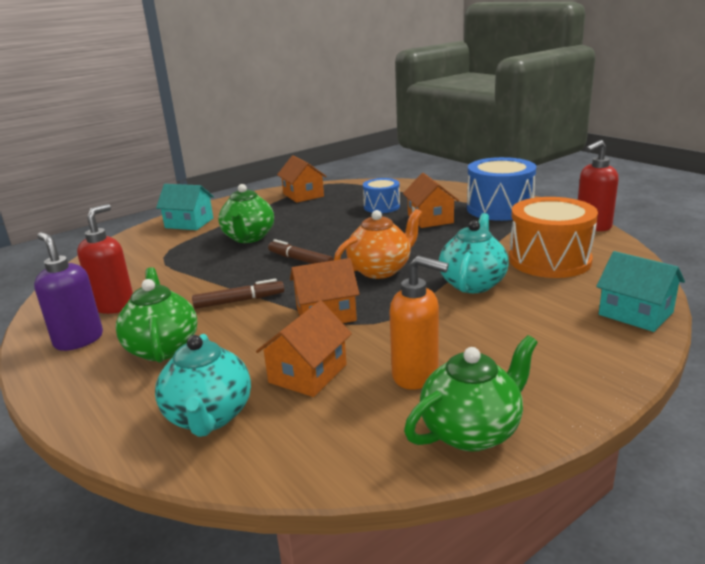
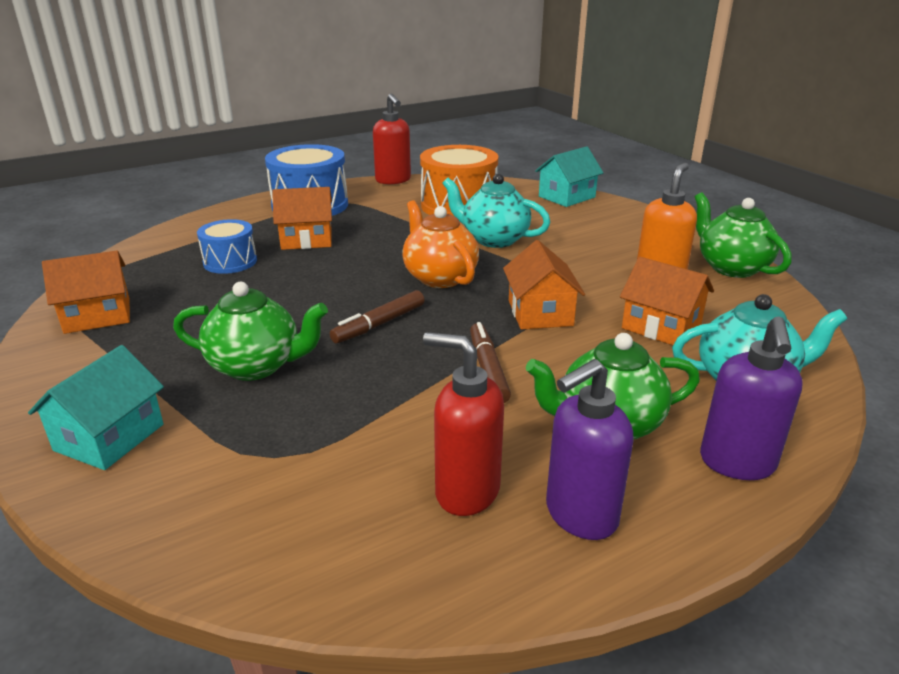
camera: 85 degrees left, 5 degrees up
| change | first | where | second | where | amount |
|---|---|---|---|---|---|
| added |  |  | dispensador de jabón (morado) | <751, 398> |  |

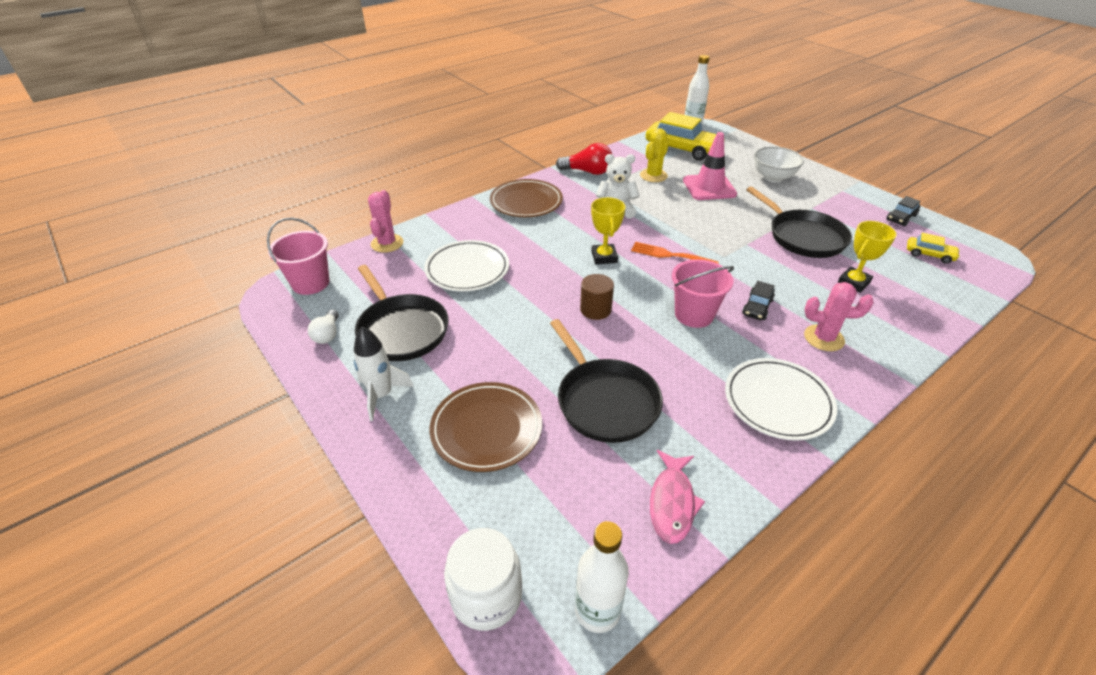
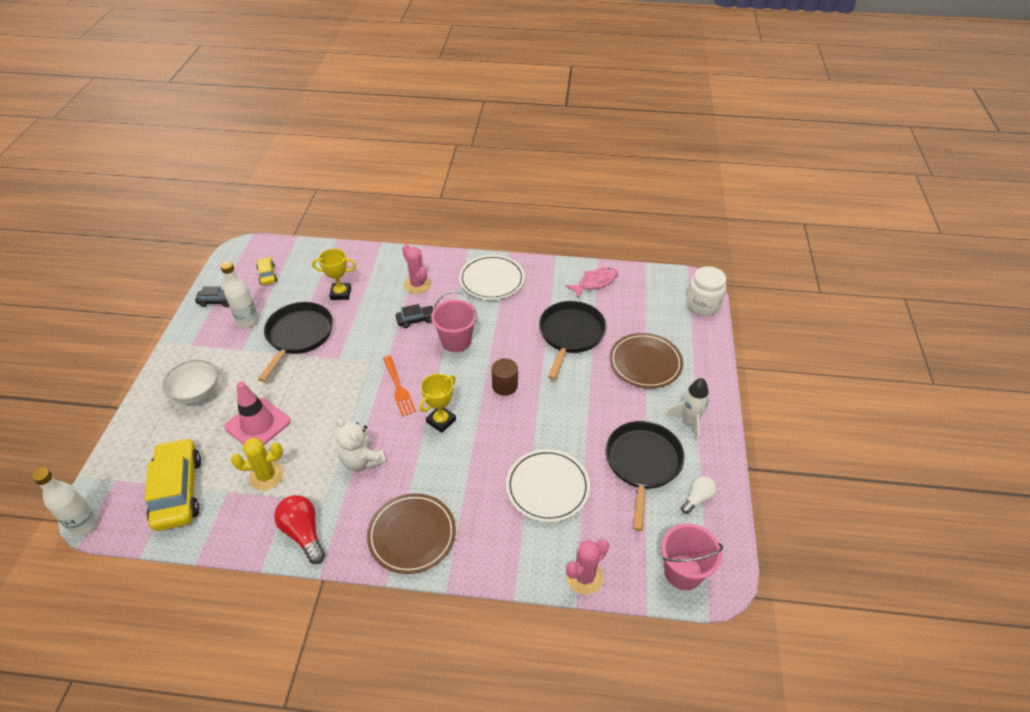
camera: 135 degrees left, 5 degrees up
| change | first | where | second | where | amount |
|---|---|---|---|---|---|
| moved | botella (blanco) | <602, 577> |  | <239, 294> |  |

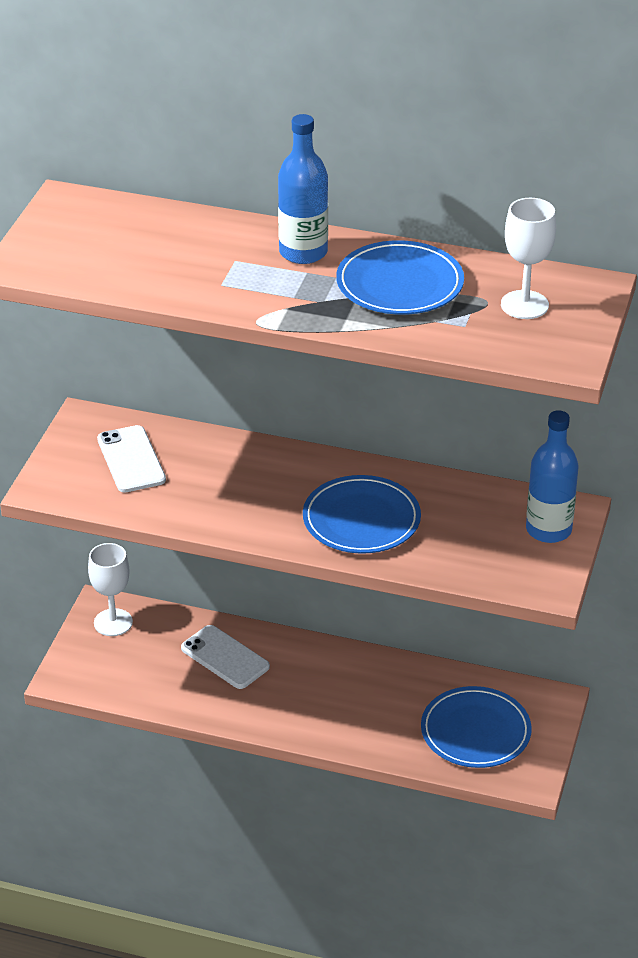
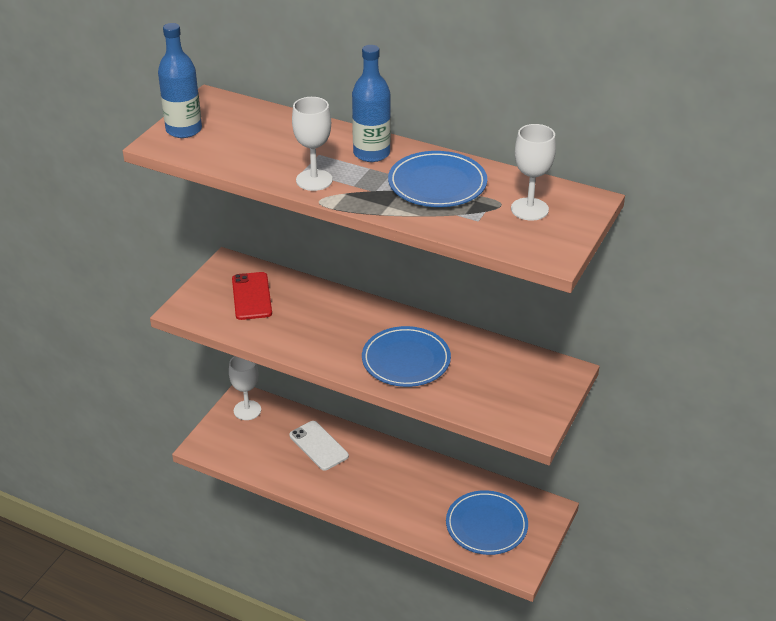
camera: 10 degrees right, 0 degrees up
| change | first | where | second | where | amount |
|---|---|---|---|---|---|
| moved | botella (azul) | <552, 476> |  | <180, 80> |  |
| recoloured | móvil (blanco) | <131, 459> | móvil (rojo) | <252, 296> |  |
| added |  |  | copa (blanco) | <312, 144> |  |

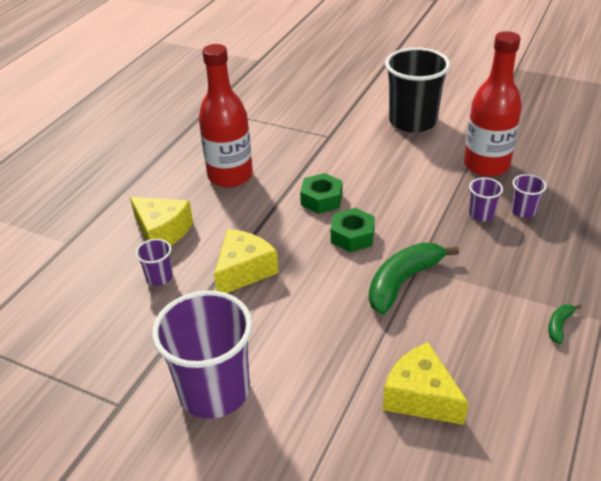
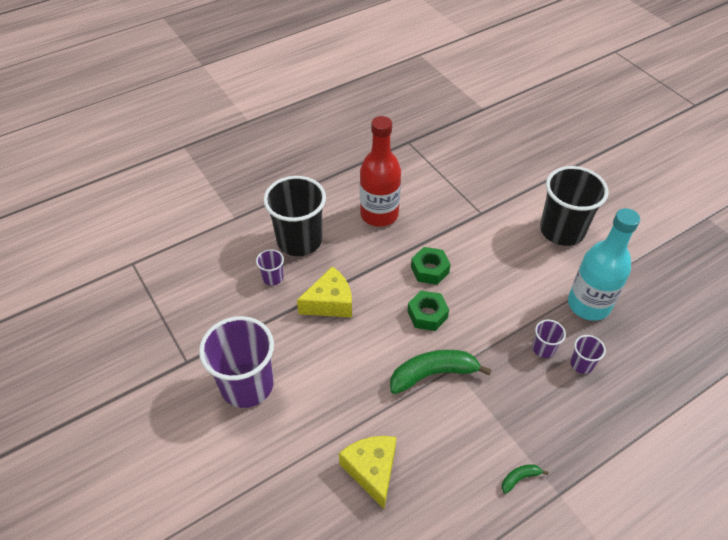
camera: 30 degrees right, 10 degrees up
| change | first | where | second | where | amount |
|---|---|---|---|---|---|
| replaced | queso (amarillo) | <161, 221> | vaso (negro) | <294, 216> |  |
| recoloured | botella (rojo) | <493, 104> | botella (turquesa) | <604, 264> |  |

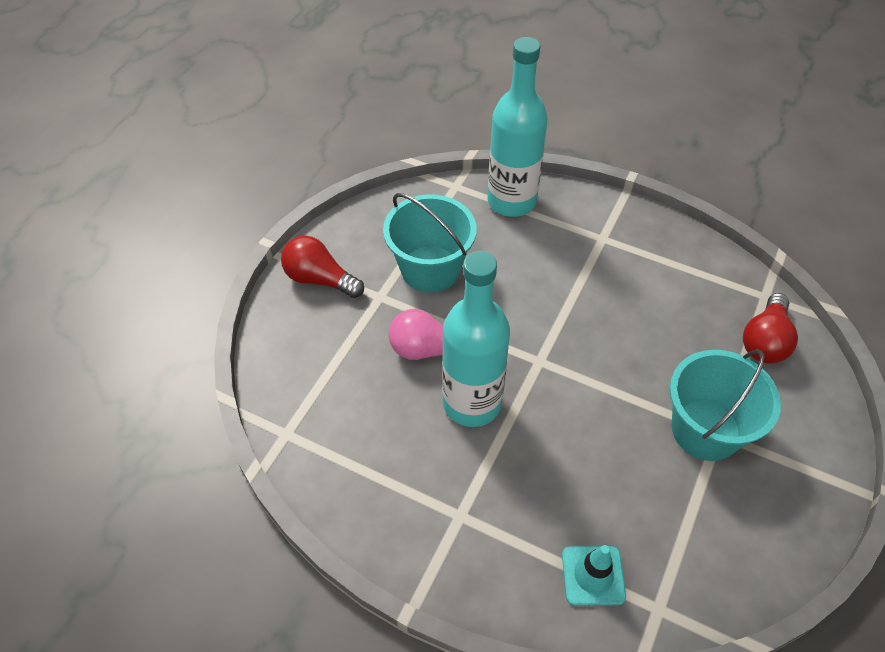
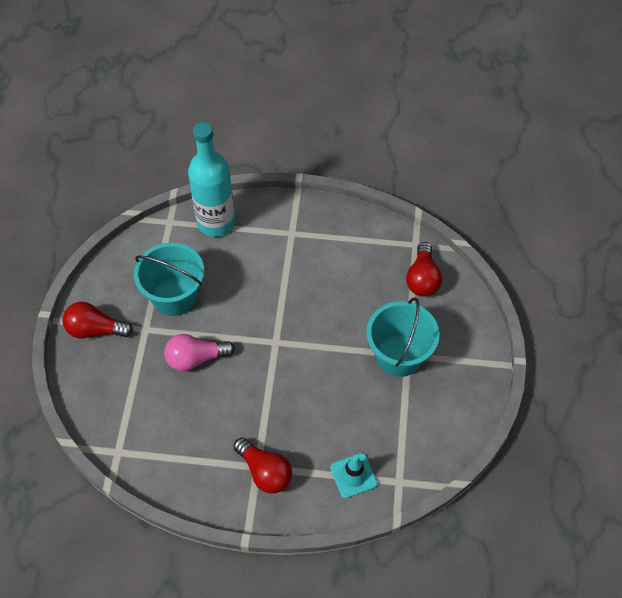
camera: 20 degrees left, 5 degrees up
| change | first | where | second | where | amount |
|---|---|---|---|---|---|
| added |  |  | bombilla (rojo) | <262, 465> |  |
| removed | botella (turquesa) | <476, 339> |  |  |  |

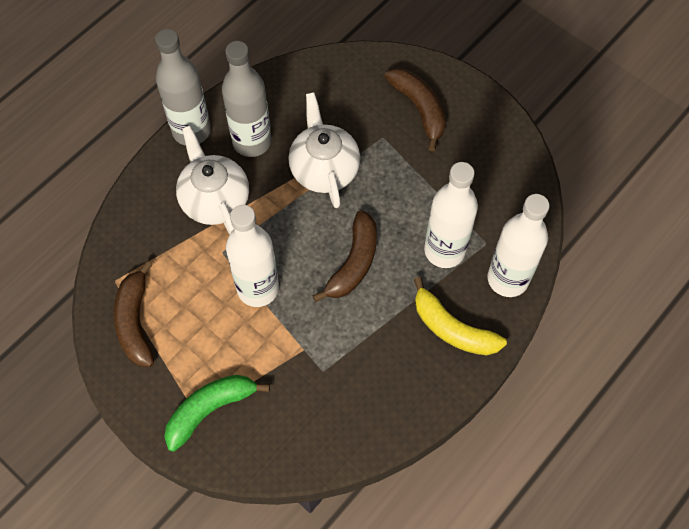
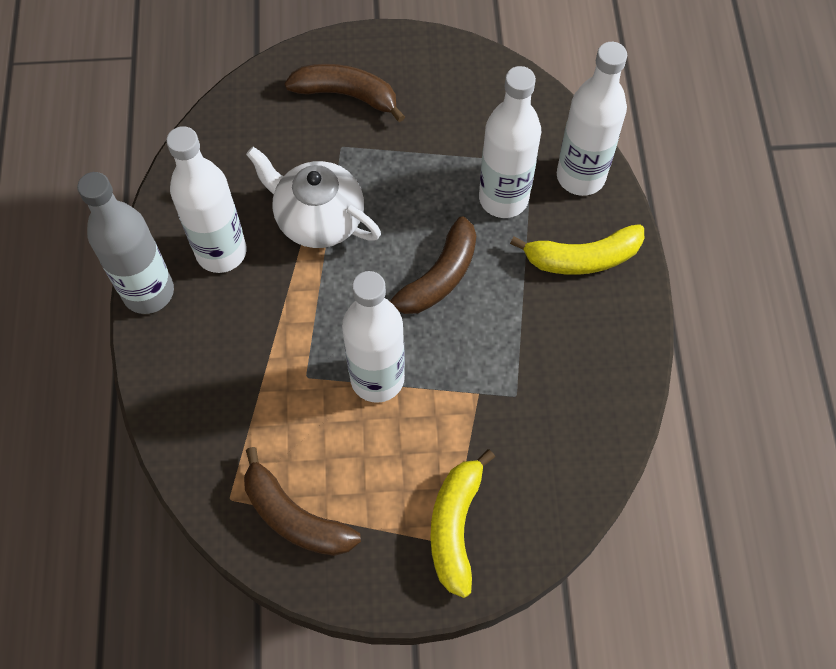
camera: 45 degrees left, 0 degrees up
| change | first | where | second | where | amount |
|---|---|---|---|---|---|
| recoloured | botella (gris) | <246, 99> | botella (blanco) | <206, 199> |  |
| turned | plátano (marrón) | <344, 256> |  | <433, 265> | 60 degrees clockwise |
| recoloured | plátano (verde) | <217, 413> | plátano (amarillo) | <462, 523> |  |
| removed | tetera (blanco) | <212, 179> |  |  |  |

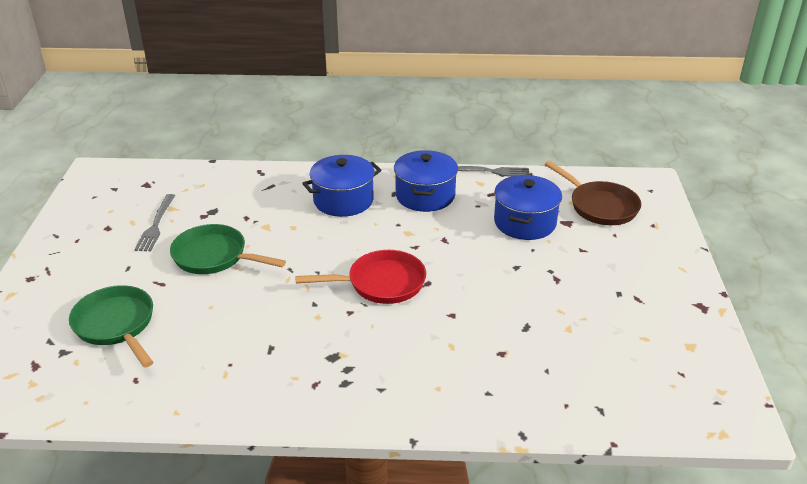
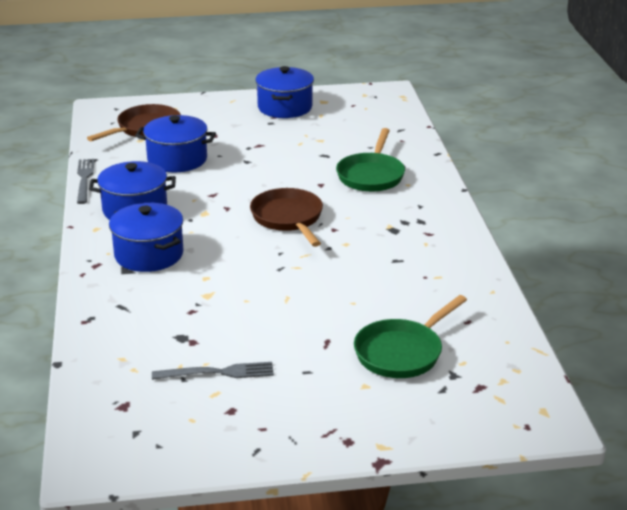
camera: 100 degrees left, 5 degrees down
| change | first | where | second | where | amount |
|---|---|---|---|---|---|
| recoloured | sartén (rojo) | <360, 277> | sartén (marrón) | <286, 217> |  |
| added |  |  | olla (azul) | <284, 92> |  |
| moved | sartén (verde) | <228, 249> |  | <370, 160> |  |

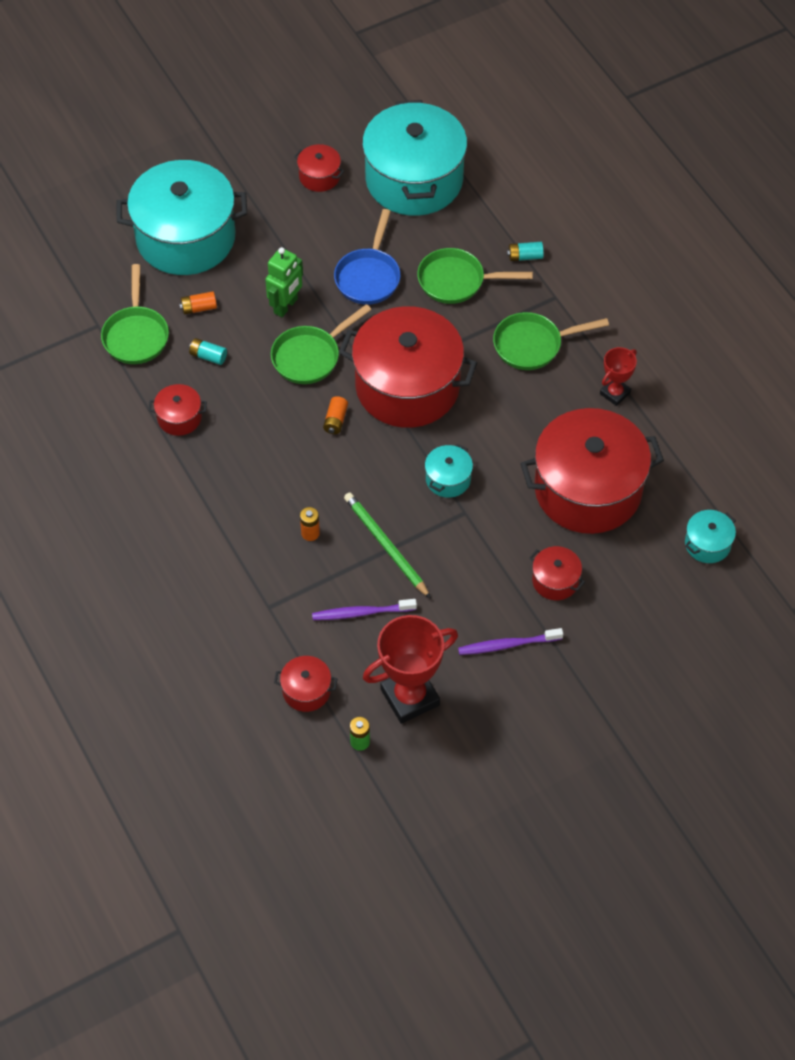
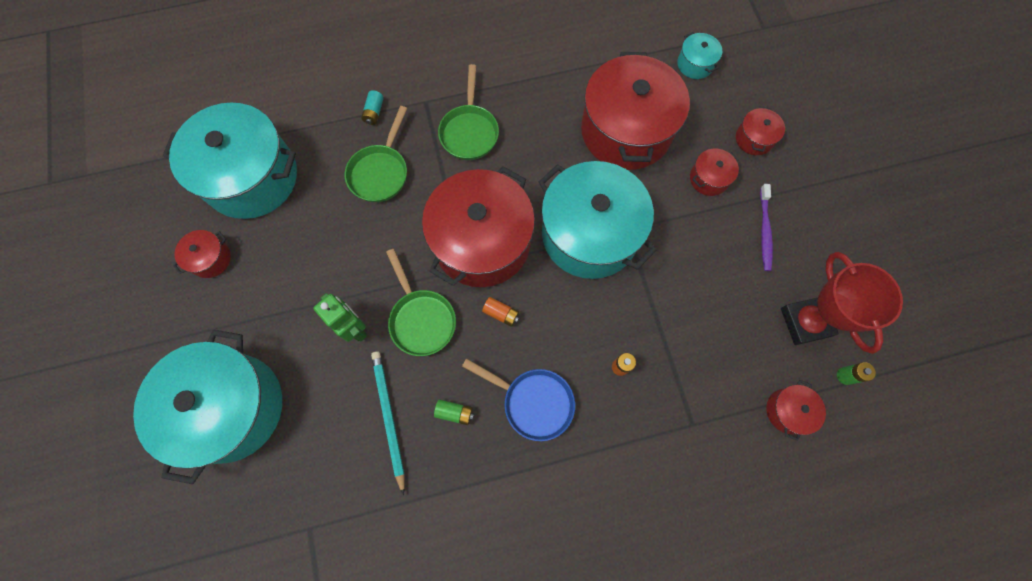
camera: 75 degrees left, 15 degrees up
| change | first | where | second | where | amount |
|---|---|---|---|---|---|
| replaced | pila (turquesa) | <208, 351> | lápiz (turquesa) | <388, 423> |  |
| added |  |  | pila (verde) | <454, 412> |  |
| moved | sartén (azul) | <367, 257> |  | <518, 399> |  |
| resized | olla (turquesa) | <449, 471> |  | <598, 220> | x2.37 |
| moved | olla (rojo) | <177, 410> |  | <760, 130> |  |
| removed | sartén (verde) | <135, 314> |  |  |  |
| removed | pila (naranja) | <198, 302> |  |  |  |
| removed | cepillo de dientes (morado) | <364, 609> |  |  |  |
| removed | lápiz (verde) | <387, 545> |  |  |  |
| removed | trofeo (rojo) | <618, 376> |  |  |  |

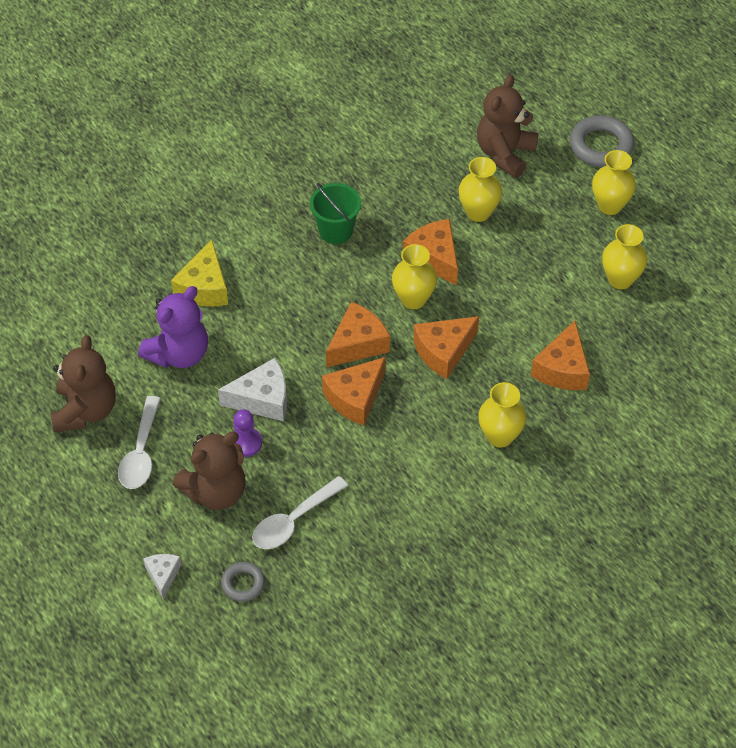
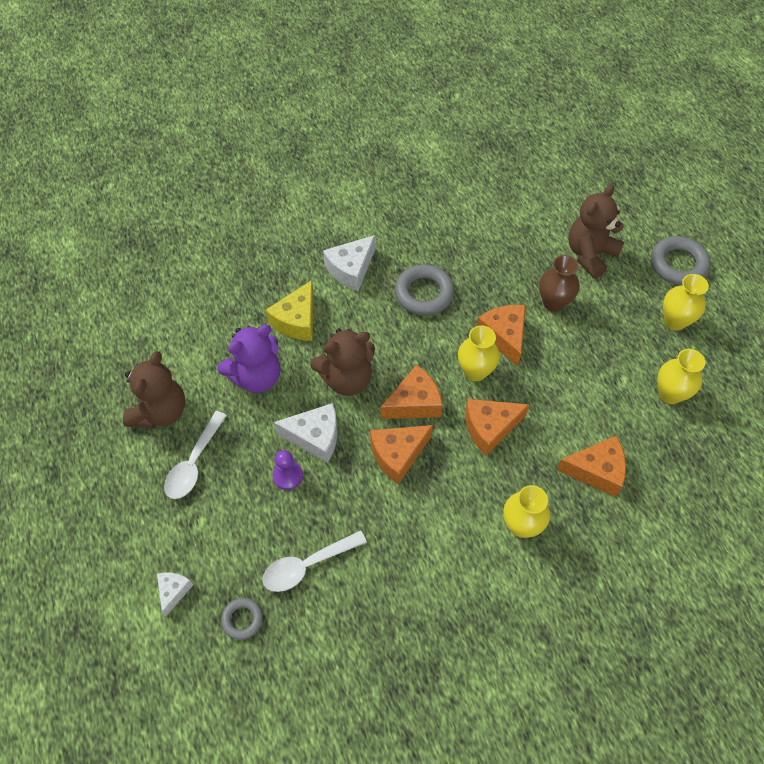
camera: 15 degrees right, 5 degrees up
| change | first | where | second | where | amount |
|---|---|---|---|---|---|
| moved | osito (marrón) | <209, 471> |  | <342, 362> |  |
| added |  |  | queso (blanco) | <349, 263> |  |
| replaced | balde (verde) | <335, 213> | anillo (gris) | <424, 290> |  |
| recoloured | florero (amarillo) | <480, 189> | florero (marrón) | <559, 283> |  |
| turned | queso (naranja) | <560, 355> |  | <591, 466> | 120 degrees counterclockwise |

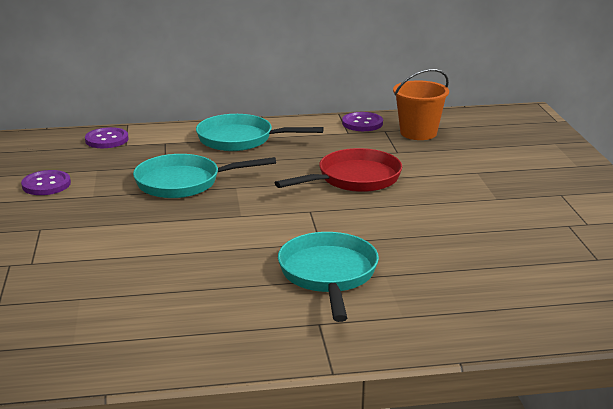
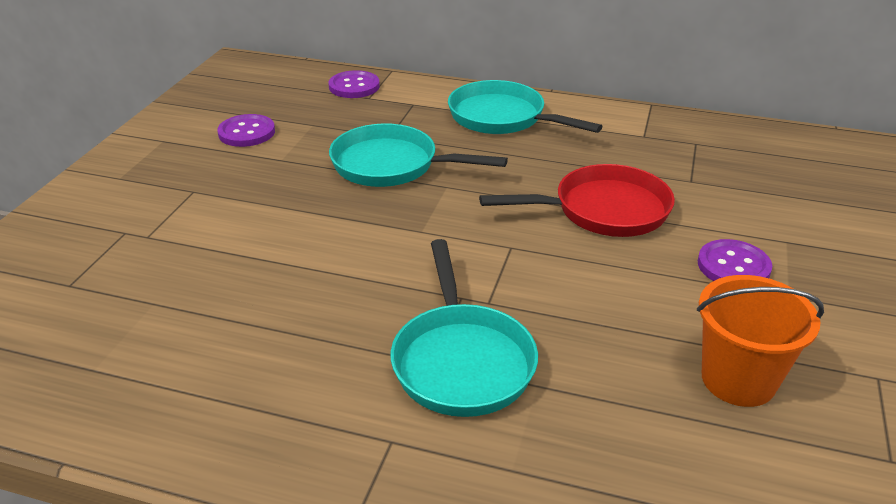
camera: 25 degrees right, 10 degrees up
| change | first | where | second | where | amount |
|---|---|---|---|---|---|
| turned | sartén (turquesa) | <328, 277> |  | <464, 328> | 150 degrees clockwise |
| moved | balde (naranja) | <421, 104> |  | <760, 341> |  |
| moved | botón (morado) | <362, 121> |  | <735, 260> |  |

